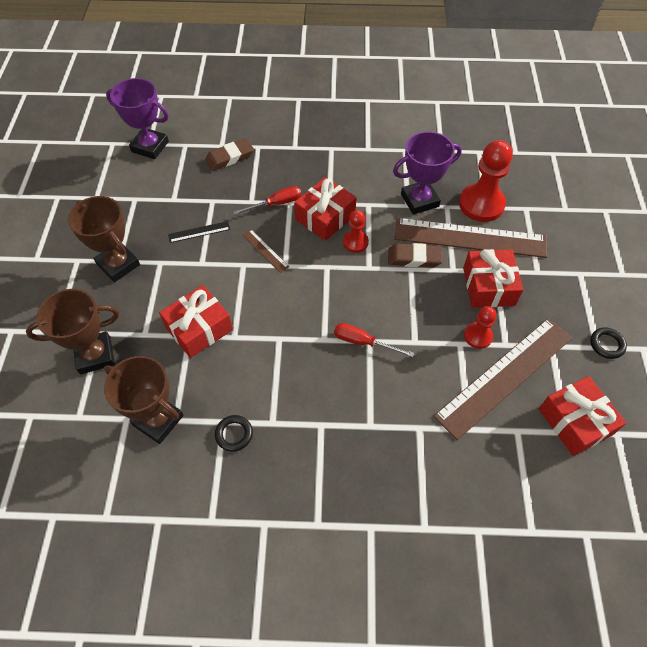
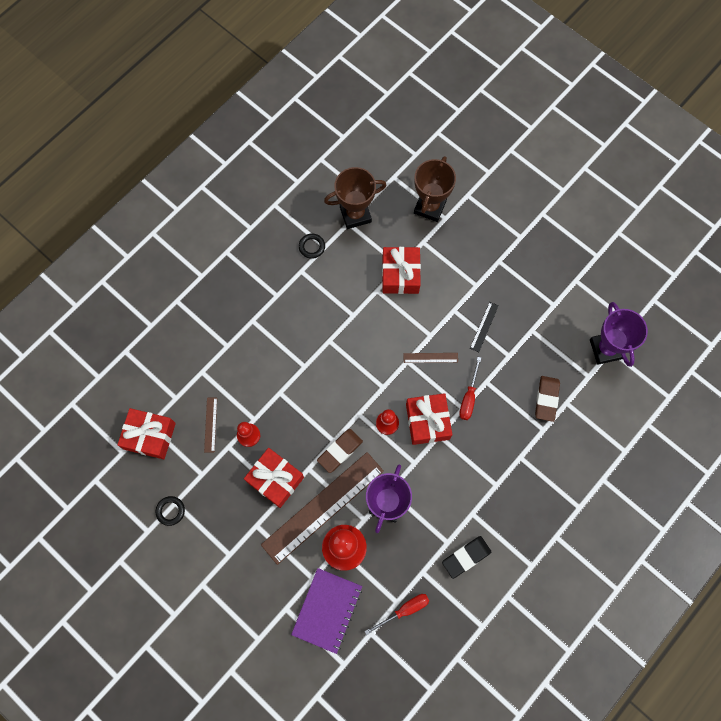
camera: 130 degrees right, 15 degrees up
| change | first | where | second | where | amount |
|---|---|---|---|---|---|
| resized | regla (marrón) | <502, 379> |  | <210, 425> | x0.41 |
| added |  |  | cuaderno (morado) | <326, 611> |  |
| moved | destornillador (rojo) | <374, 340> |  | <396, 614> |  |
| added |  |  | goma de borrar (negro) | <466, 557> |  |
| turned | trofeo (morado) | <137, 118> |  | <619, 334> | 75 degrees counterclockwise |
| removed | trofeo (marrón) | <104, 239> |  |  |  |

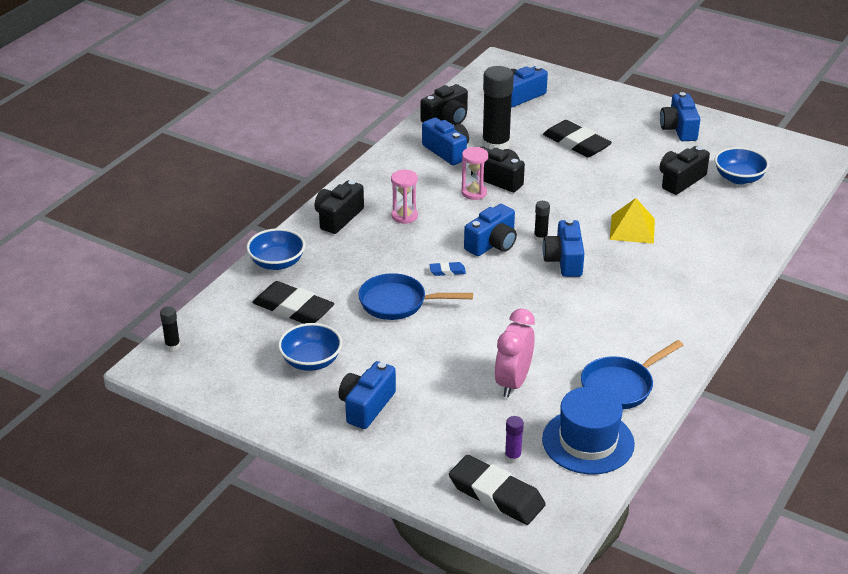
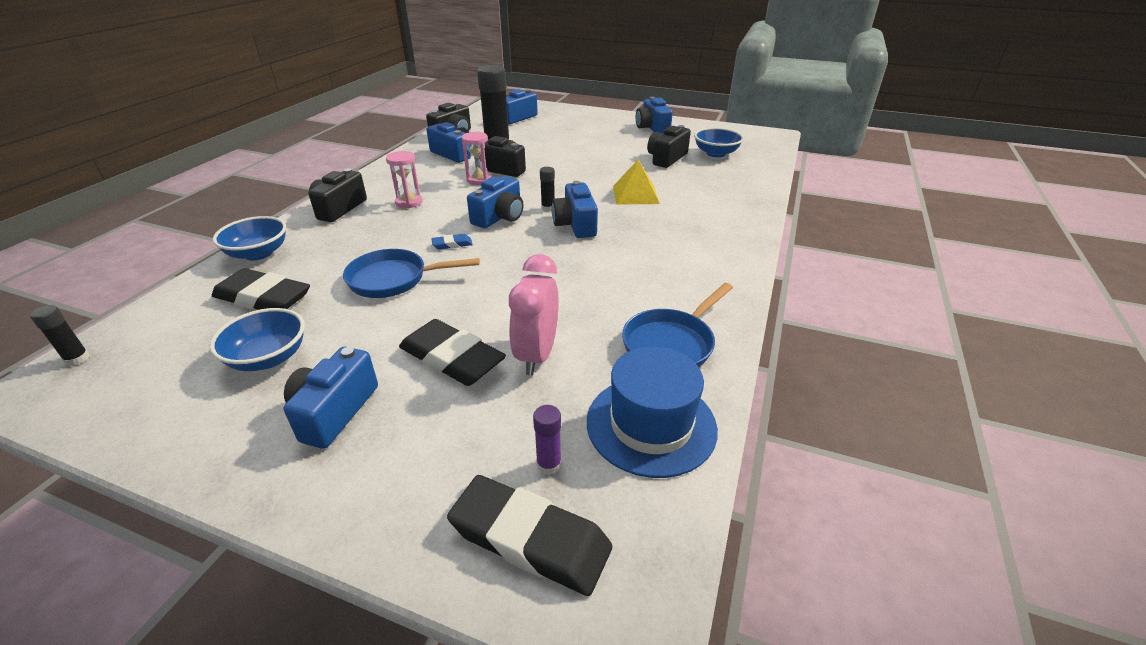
camera: 10 degrees left, 0 degrees up
| change | first | where | second | where | amount |
|---|---|---|---|---|---|
| moved | goma de borrar (negro) | <577, 138> |  | <452, 352> |  |

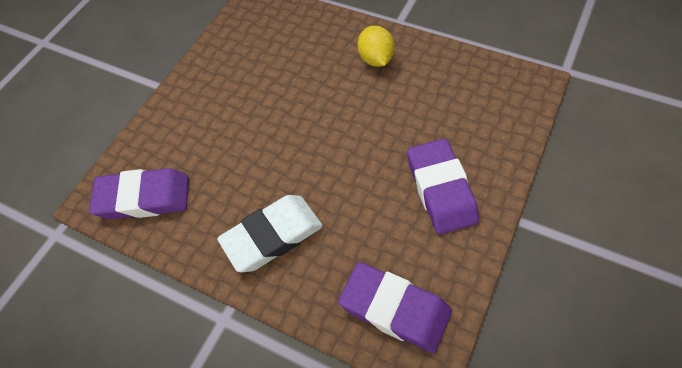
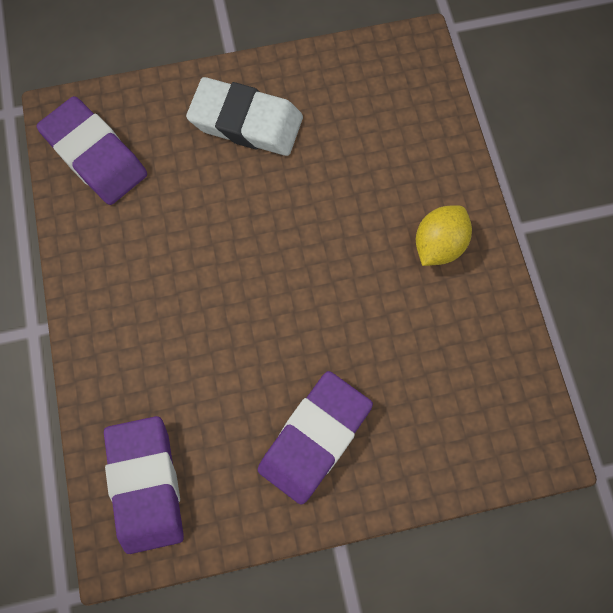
camera: 45 degrees right, 15 degrees up
| change | first | where | second | where | amount |
|---|---|---|---|---|---|
| moved | goma de borrar (blanco) | <270, 233> |  | <244, 116> |  |

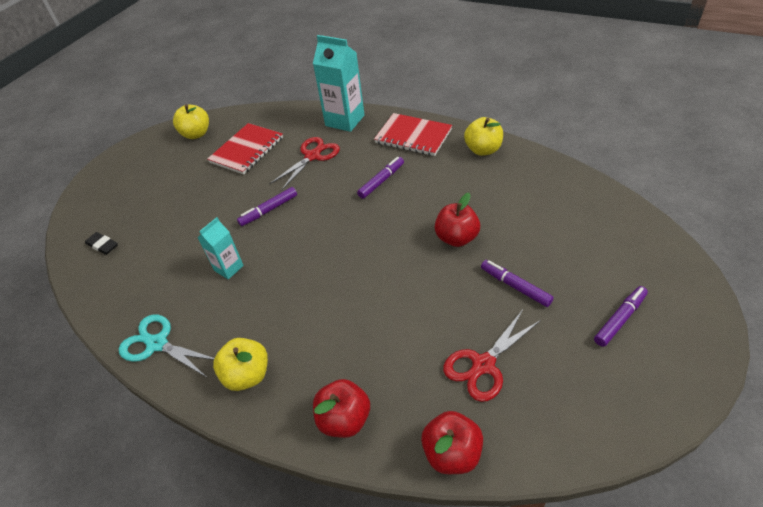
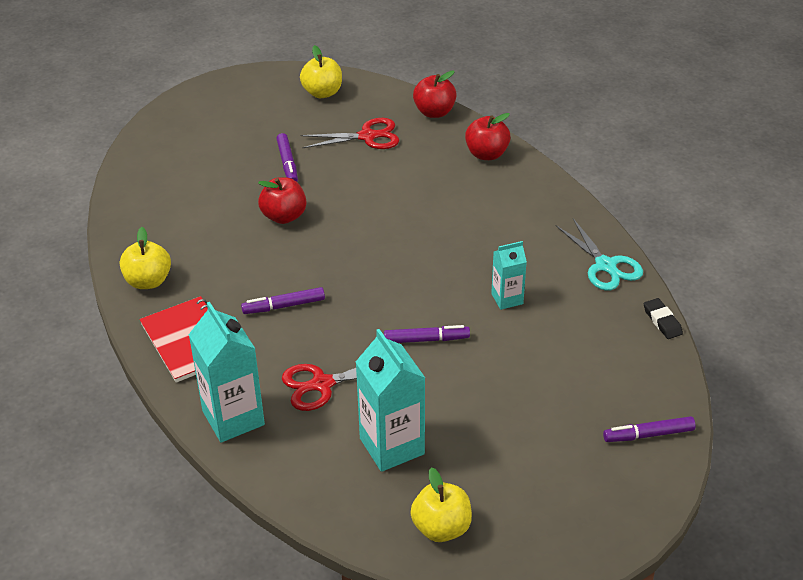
camera: 150 degrees left, 5 degrees down
| change | first | where | second | where | amount |
|---|---|---|---|---|---|
| moved | manzana (amarillo) | <240, 364> |  | <321, 71> |  |
| replaced | cuaderno (rojo) | <245, 149> | cartón de leche (turquesa) | <390, 400> |  |
| moved | rotulador (morado) | <621, 316> |  | <649, 429> |  |
| moved | goma de borrar (negro) | <101, 243> |  | <663, 318> |  |

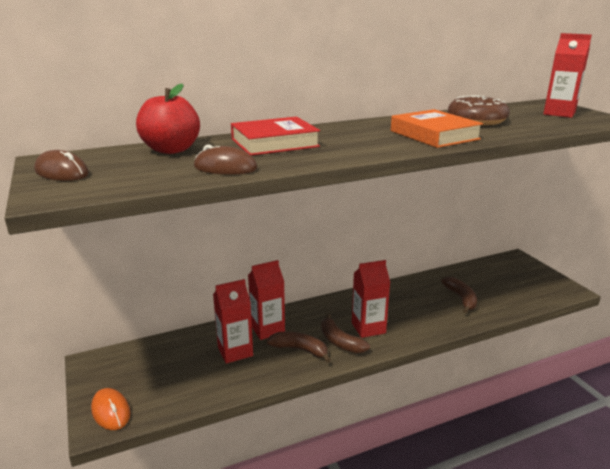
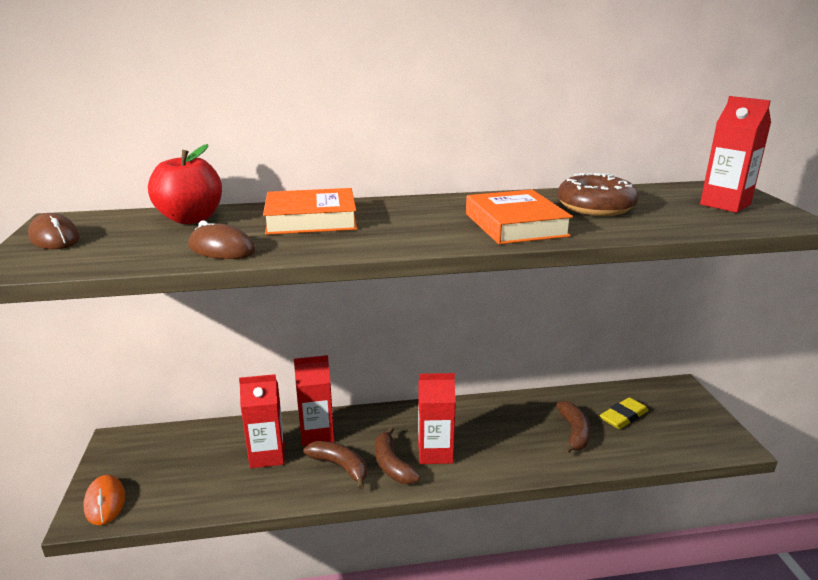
camera: 15 degrees right, 0 degrees up
| change | first | where | second | where | amount |
|---|---|---|---|---|---|
| recoloured | libro (rojo) | <275, 136> | libro (naranja) | <310, 211> |  |
| added |  |  | goma de borrar (amarillo) | <624, 413> |  |

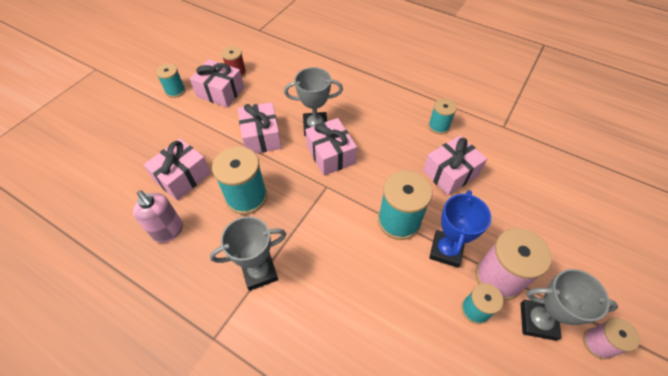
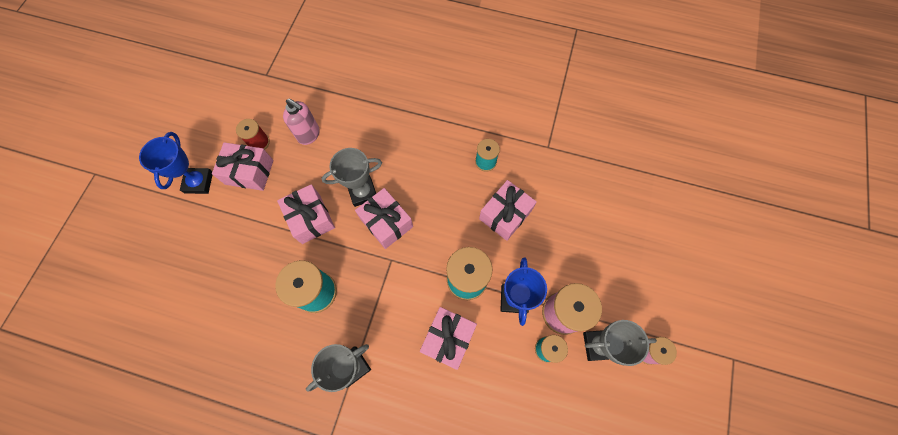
camera: 15 degrees left, 15 degrees up
| change | first | where | second | where | amount |
|---|---|---|---|---|---|
| replaced | carrete (turquesa) | <170, 81> | trofeo (azul) | <176, 163> |  |
| moved | dispensador de jabón (rosa) | <158, 216> |  | <301, 122> |  |
| moved | regalo (rosa) | <177, 169> |  | <448, 338> |  |

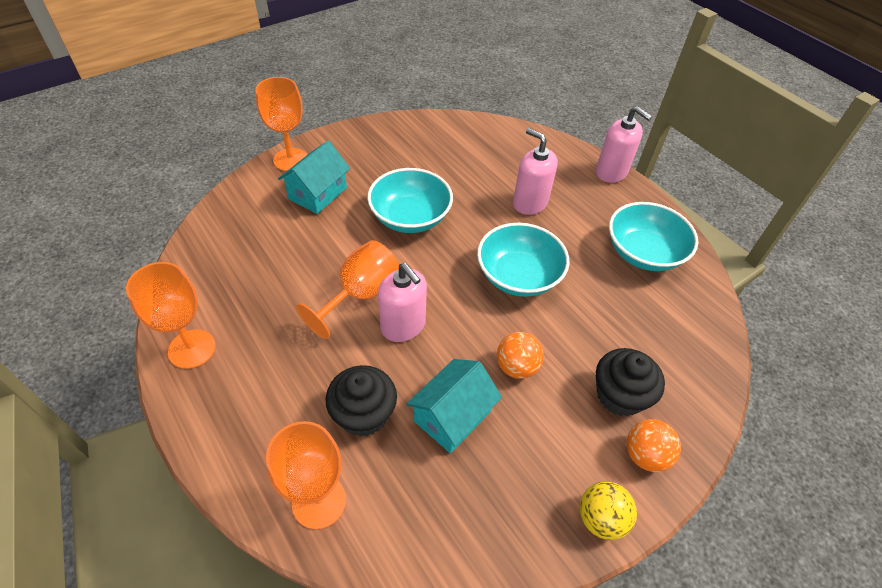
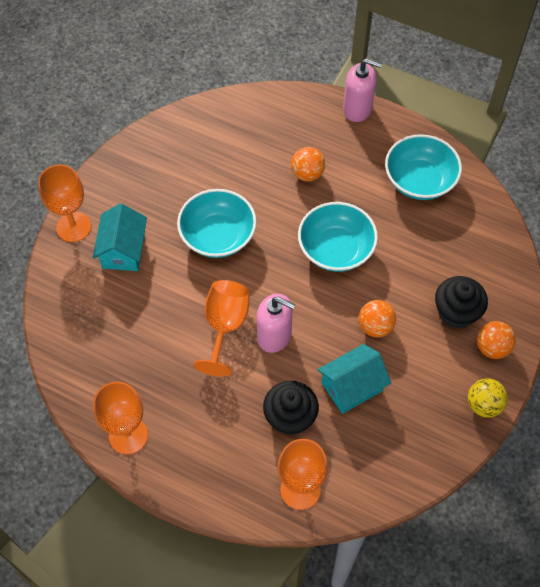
camera: 25 degrees left, 10 degrees up
| change | first | where | second | where | amount |
|---|---|---|---|---|---|
| replaced | dispensador de jabón (rosa) | <535, 171> | pelota (naranja) | <308, 164> |  |
| turned | casa (turquesa) | <454, 406> |  | <354, 379> | 45 degrees clockwise |

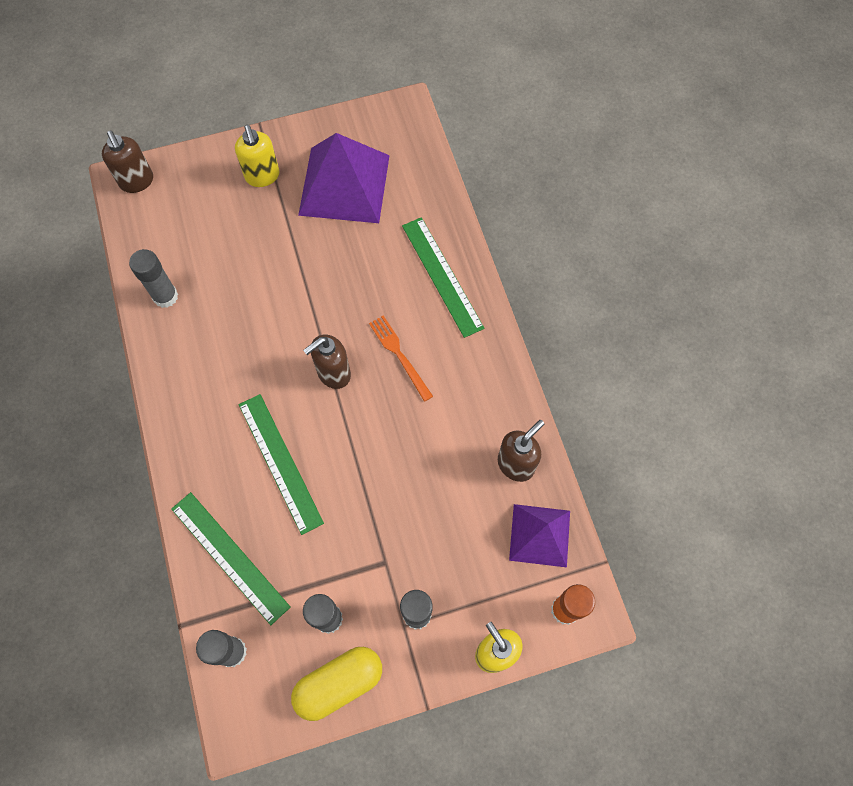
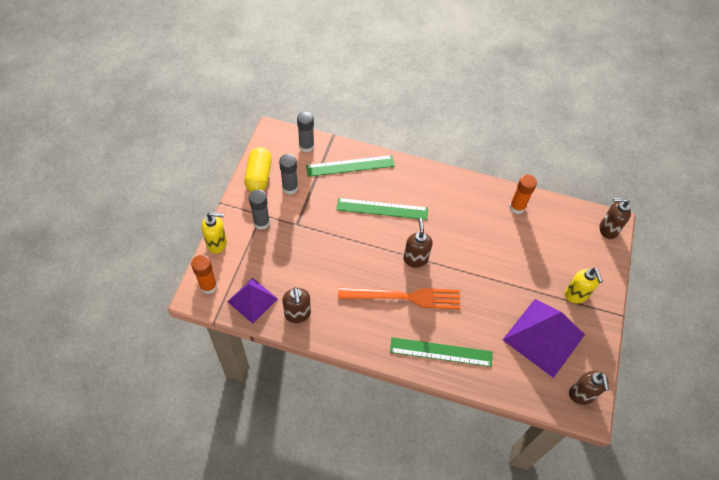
camera: 120 degrees right, 10 degrees down
| change | first | where | second | where | amount |
|---|---|---|---|---|---|
| resized | tenedor (naranja) | <401, 359> |  | <399, 298> | x1.79 |
| recoloured | barra de pegamento (gris) | <153, 278> | barra de pegamento (naranja) | <523, 194> |  |
| turned | dispensador de jabón (amarillo) | <257, 156> |  | <584, 285> | 120 degrees counterclockwise |
| added |  |  | dispensador de jabón (marrón) | <589, 388> |  |

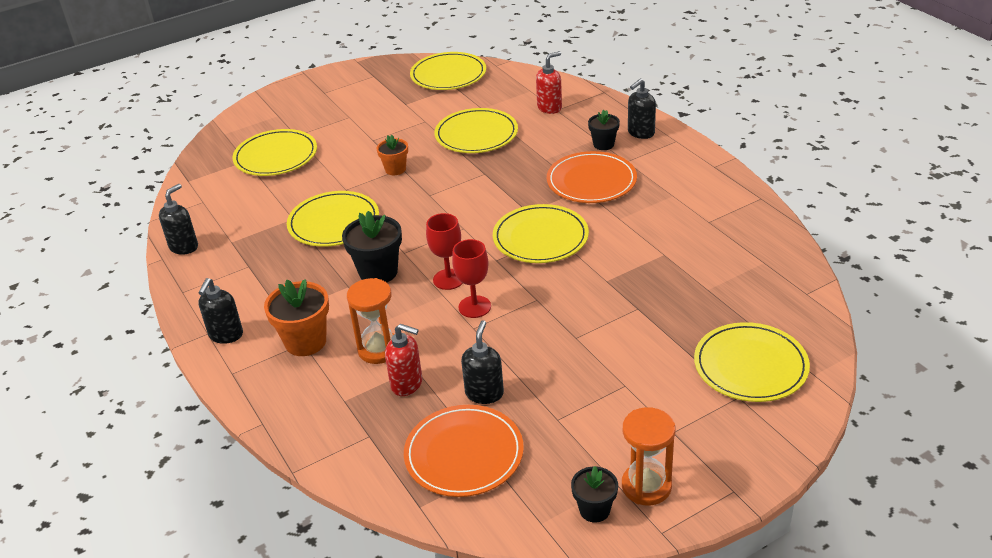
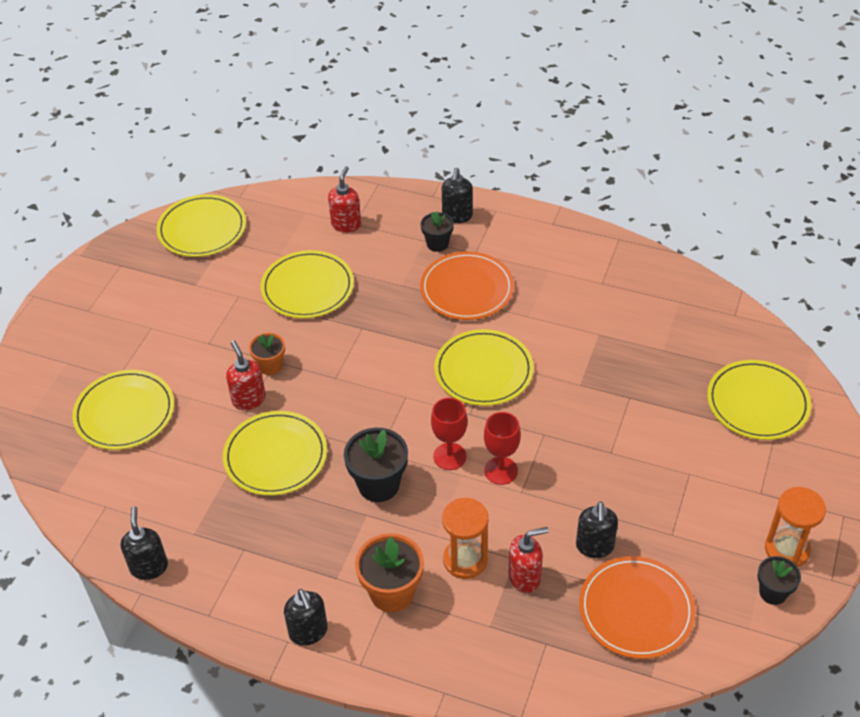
camera: 40 degrees left, 10 degrees up
| change | first | where | second | where | amount |
|---|---|---|---|---|---|
| added |  |  | dispensador de jabón (rojo) | <246, 375> |  |
| turned | dispensador de jabón (negro) | <482, 362> |  | <597, 529> | 150 degrees counterclockwise |

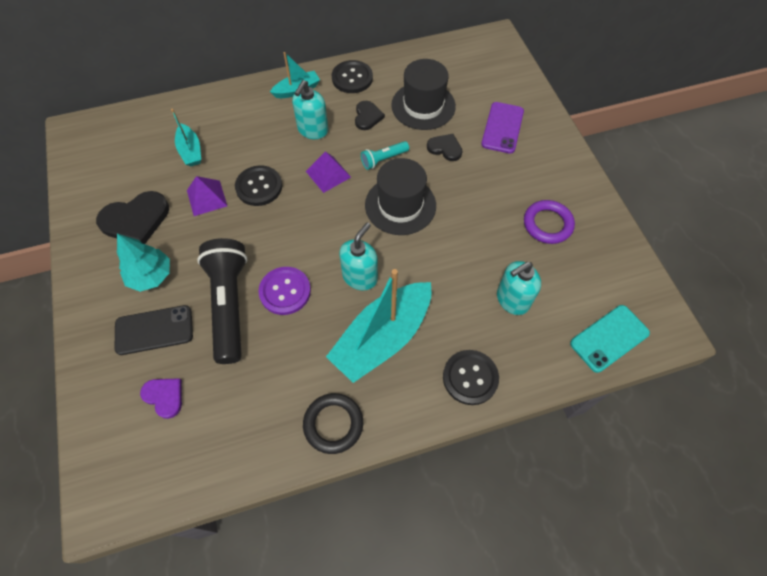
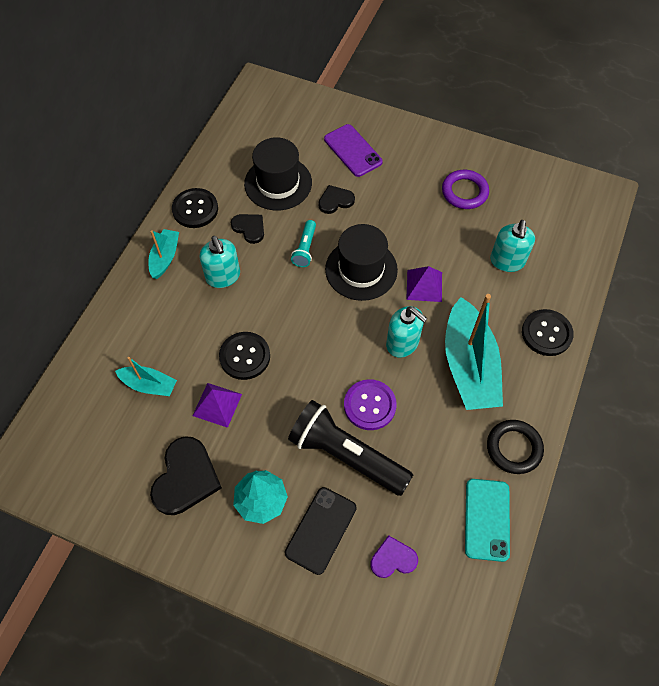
camera: 50 degrees left, 0 degrees up
| change | first | where | second | where | amount |
|---|---|---|---|---|---|
| turned | dispensador de jabón (turquesa) | <358, 256> |  | <407, 332> | 150 degrees clockwise |
| moved | pirámide (morado) | <328, 172> |  | <424, 284> |  |
| moved | móvil (turquesa) | <610, 339> |  | <487, 520> |  |

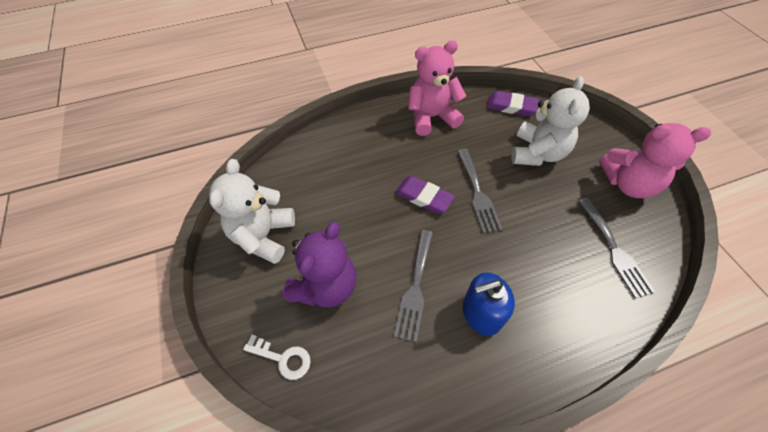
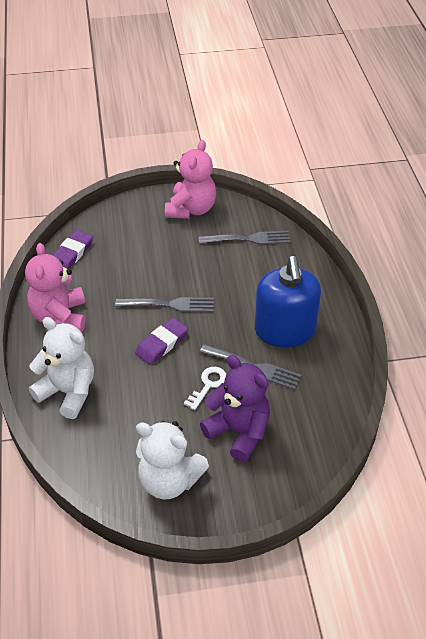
camera: 80 degrees left, 10 degrees down
| change | first | where | second | where | amount |
|---|---|---|---|---|---|
| moved | osito (blanco) | <551, 121> |  | <61, 368> |  |
| moved | llave (blanco) | <277, 357> |  | <205, 388> |  |
| resized | dispensador de jabón (azul) | <489, 304> |  | <288, 301> | x1.57 |

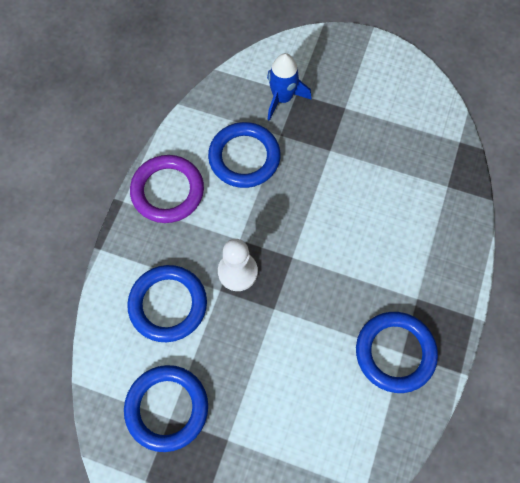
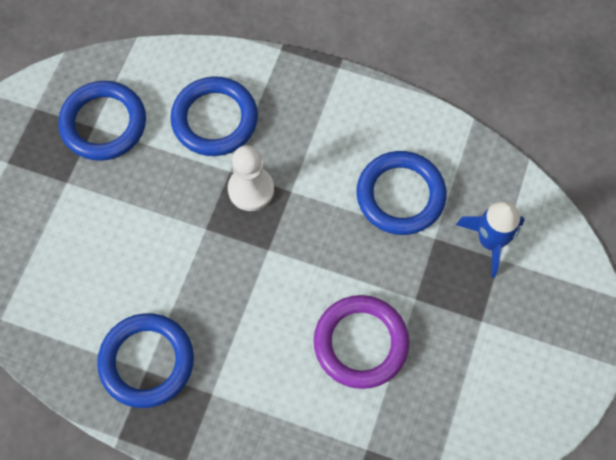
camera: 90 degrees right, 0 degrees up
| change | first | where | second | where | amount |
|---|---|---|---|---|---|
| moved | anillo (morado) | <167, 189> |  | <361, 342> |  |

